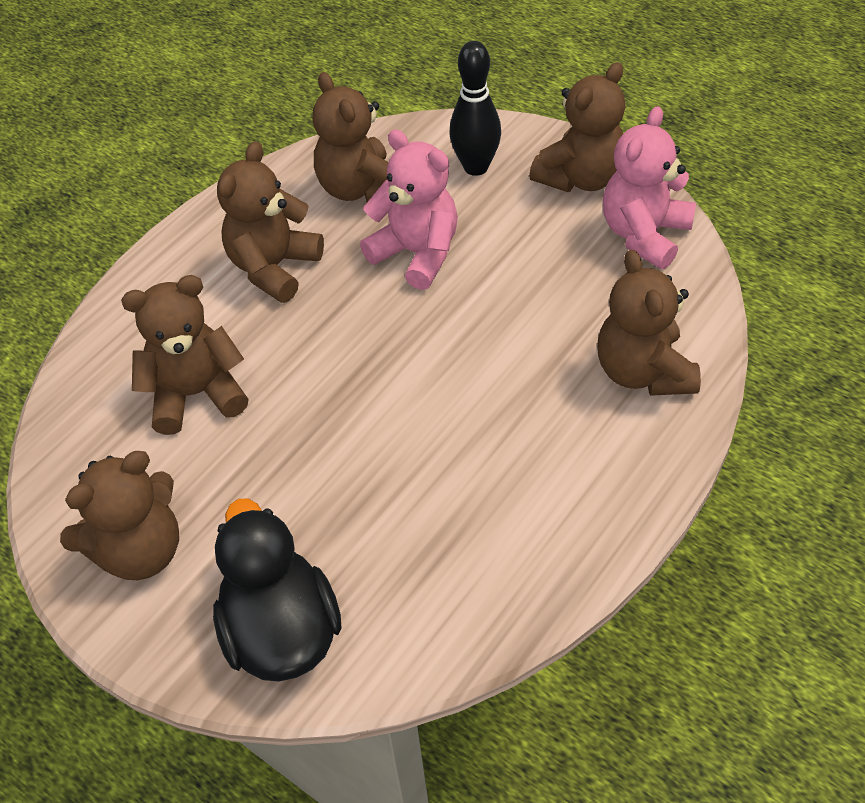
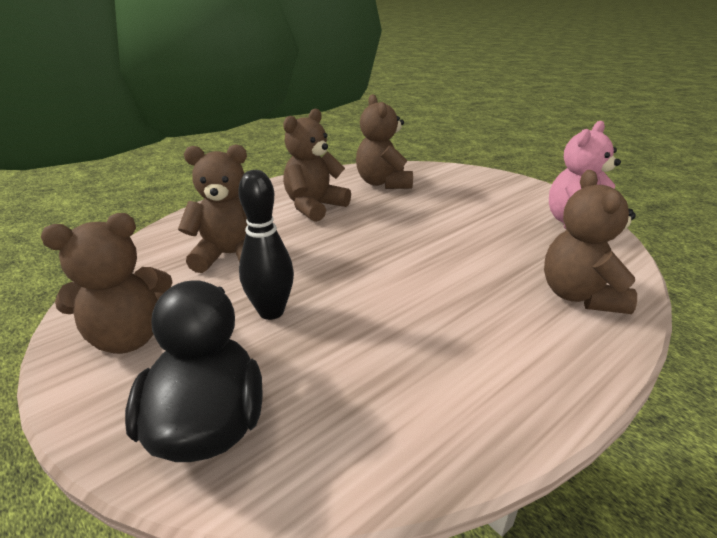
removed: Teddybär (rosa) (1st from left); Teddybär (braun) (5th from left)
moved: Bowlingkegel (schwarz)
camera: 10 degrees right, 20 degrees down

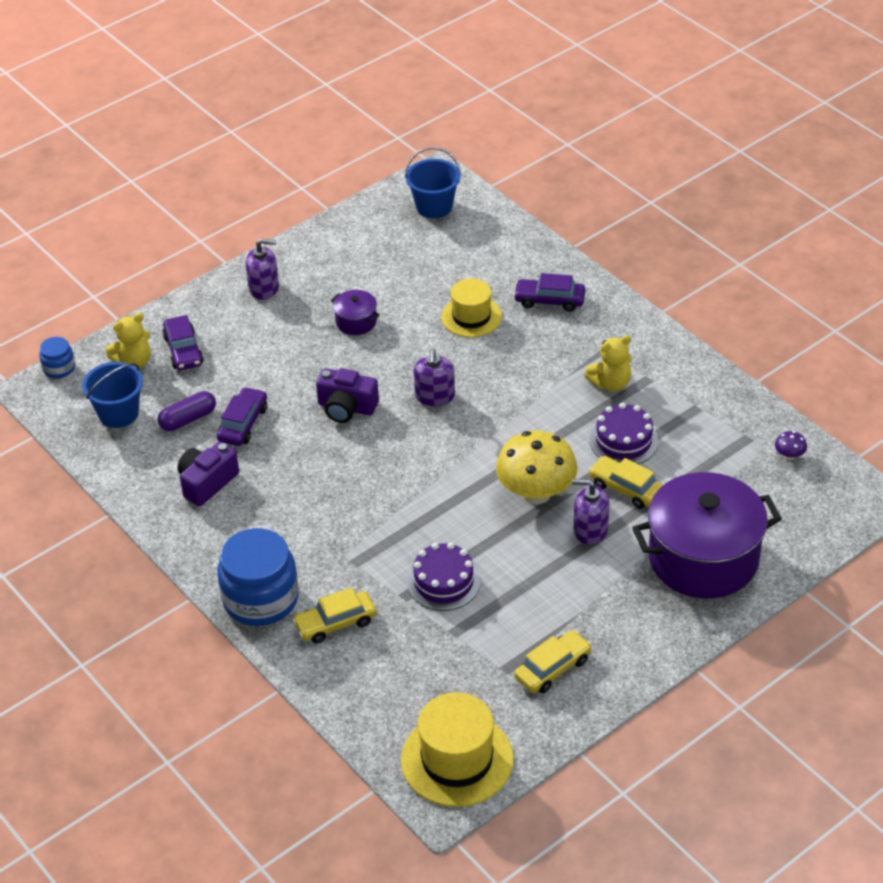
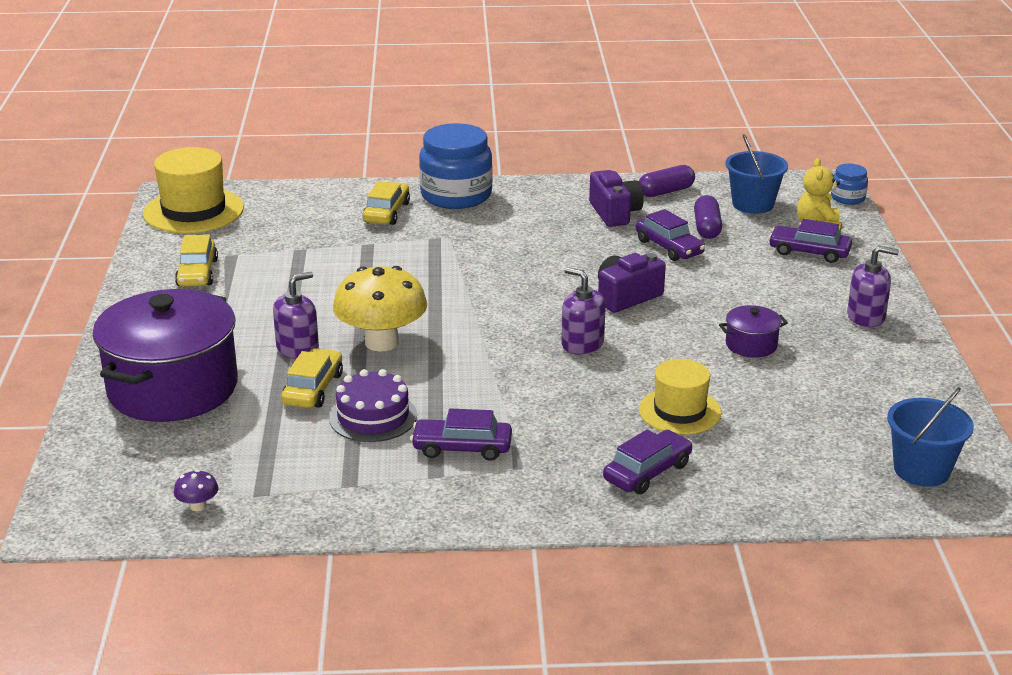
removed: Kuchen (lila) (1st from left)
added: Kapsel (lila) (1st from left)
replaced: Teddybär (gelb) (2nd from left) to Auto (lila) (1st from left)
turned: Seifenspender (lila) (1st from left in the first image) 120 degrees counterclockwise; Auto (gelb) (3rd from left in the first image) 60 degrees counterclockwise
camera: 125 degrees right, 15 degrees down

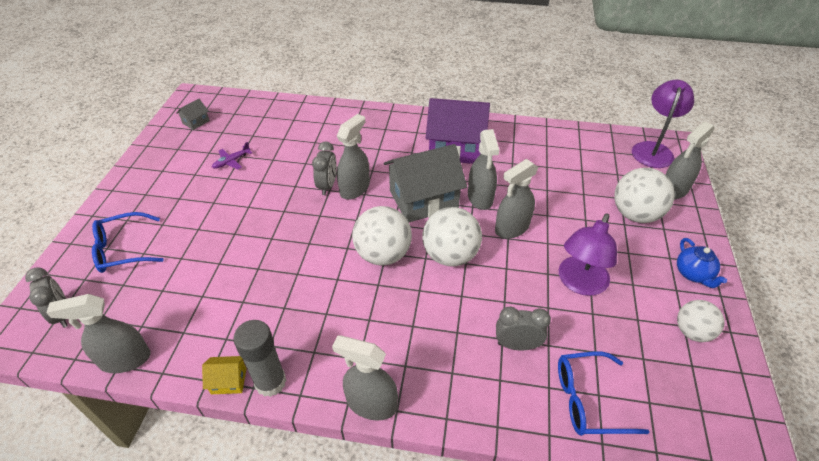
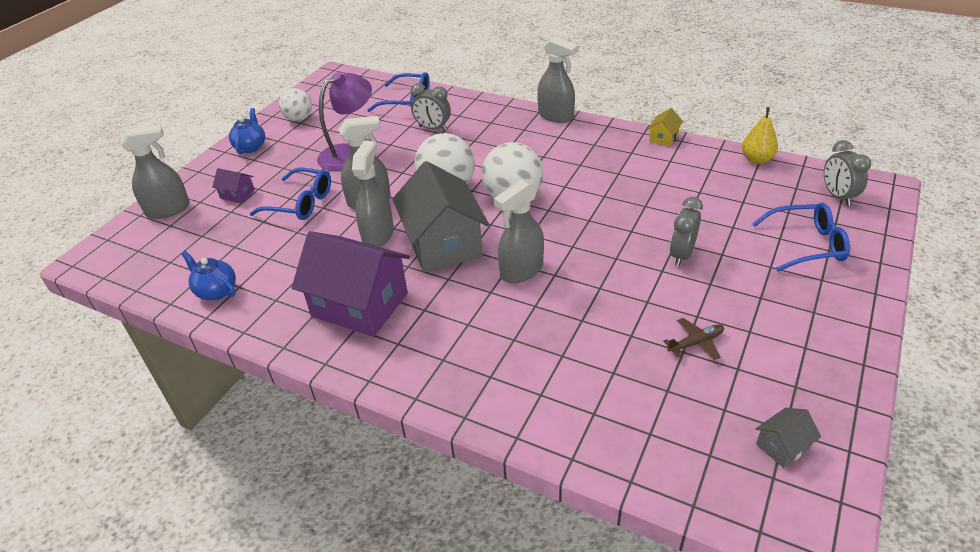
removed: Klebestift (grau); Lampe (lila) (2nd from left)
added: Teekanne (blau) (1st from left); Brille (blau) (1st from left)
moved: Wecker (grau) (2nd from left)
replaced: Sprühflasche (grau) (1st from left) to Birne (gelb); Ball (weiß) (3rd from left) to Haus (lila) (1st from left)
recoloured: Flugzeug (lila) to Flugzeug (braun)
turned: Haus (gelb) 75 degrees counterclockwise; Haus (grau) (2nd from left in the first image) 75 degrees clockwise
camera: 160 degrees left, 5 degrees down

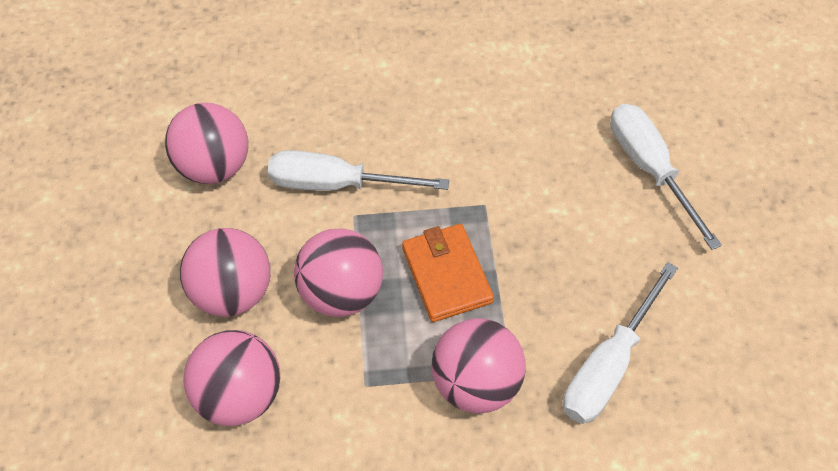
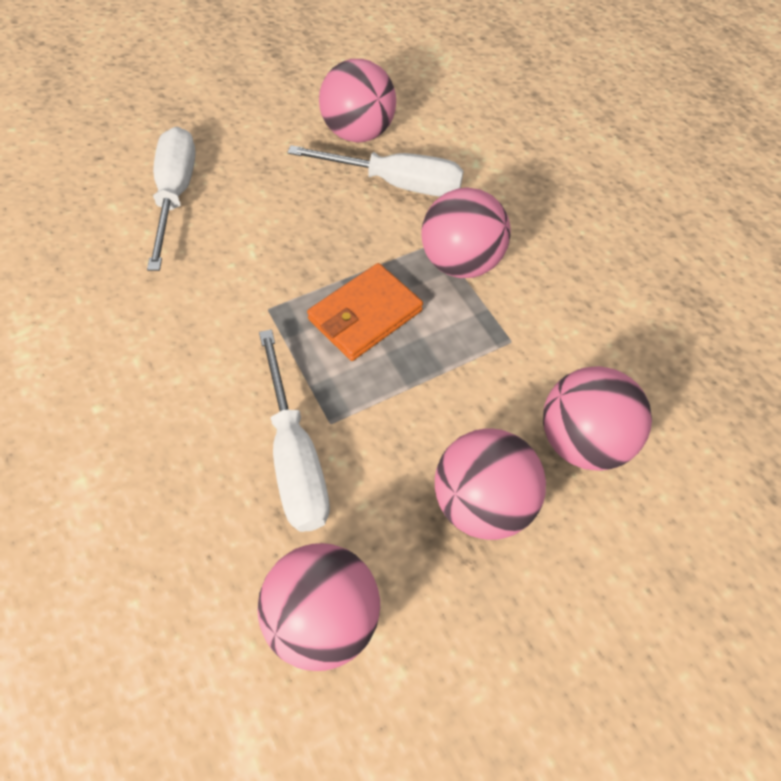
moved: Ball (rosa) (4th from left in the first image) to Ball (rosa) (2nd from left)
turned: Schraubenzieher (weiß) (3rd from left in the first image) 135 degrees clockwise
camera: 115 degrees left, 0 degrees up

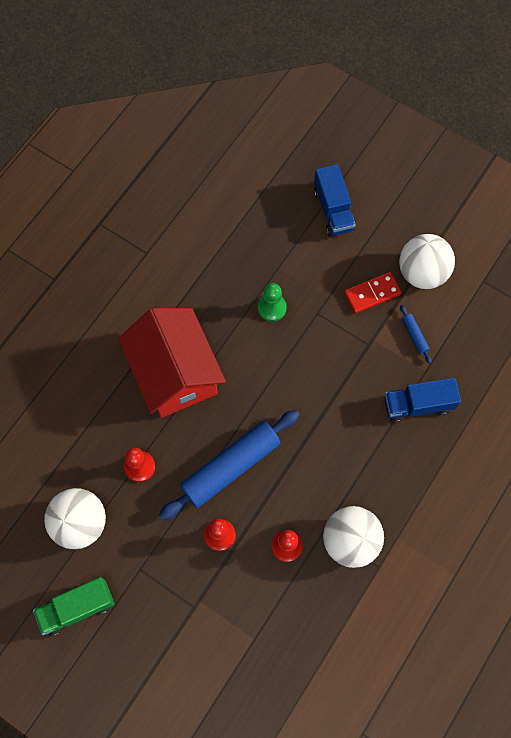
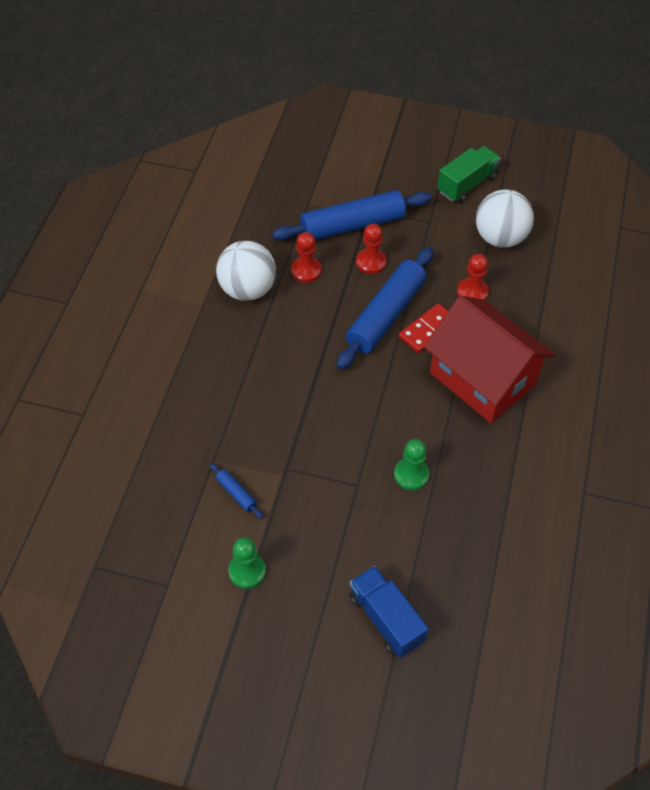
removed: Lastwagen (blau) (2nd from left)
added: Nudelholz (blau) (2nd from left)
moved: Dominostein (rot)
replaced: Ball (weiß) (3rd from left) to Bauer (grün) (1st from left)
camera: 160 degrees right, 15 degrees down

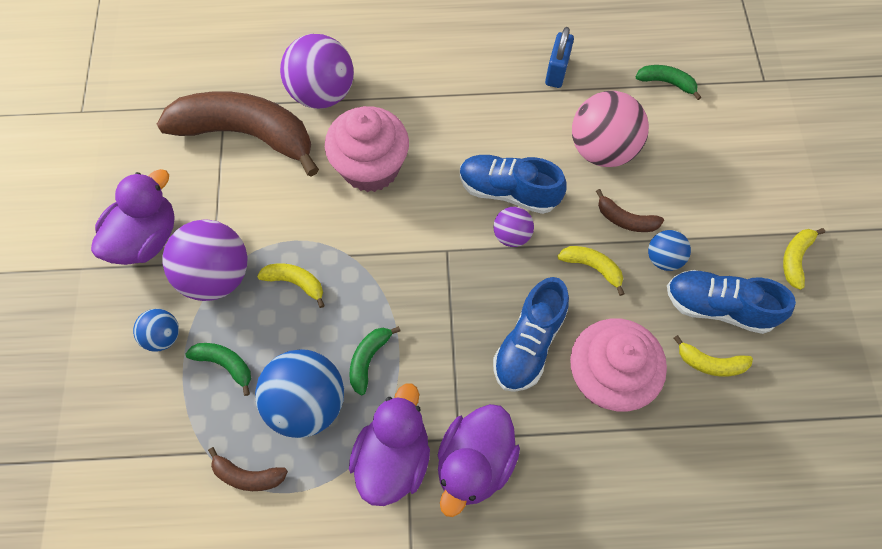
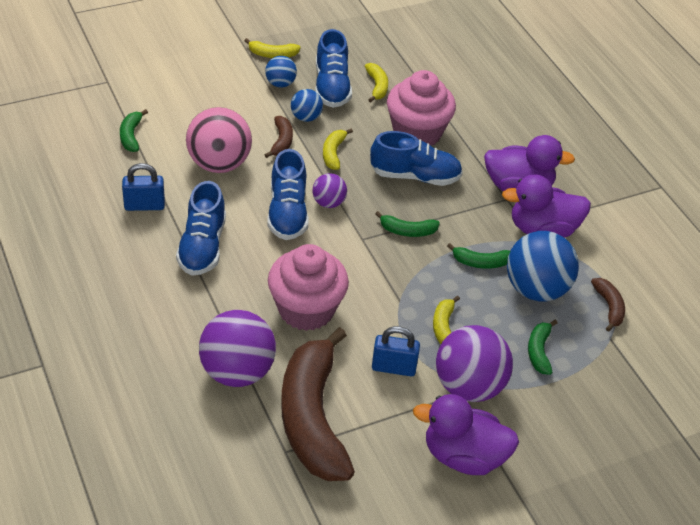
added: Schuh (blau) (1st from left); Vorhängeschloss (blau) (2nd from left); Banane (grün) (2nd from left)
moved: Ball (blau) (1st from left)
camera: 115 degrees left, 20 degrees down

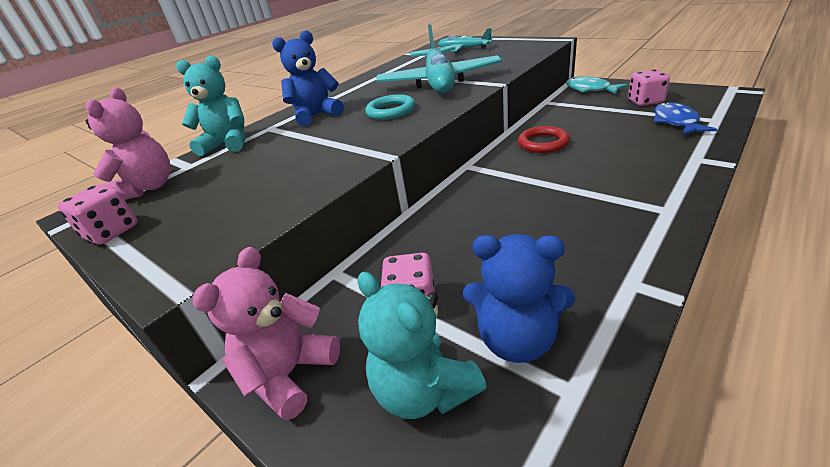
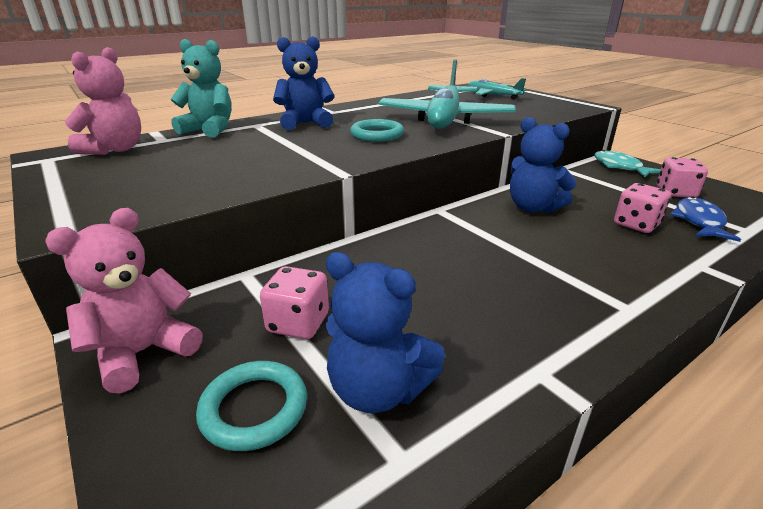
moved: Spielwürfel (rosa) (1st from left in the first image) to Spielwürfel (rosa) (2nd from left)
replaced: Teddybär (türkis) (2nd from left) to Ring (türkis) (1st from left); Ring (rot) to Teddybär (blau) (3rd from left)
camera: 10 degrees right, 5 degrees down

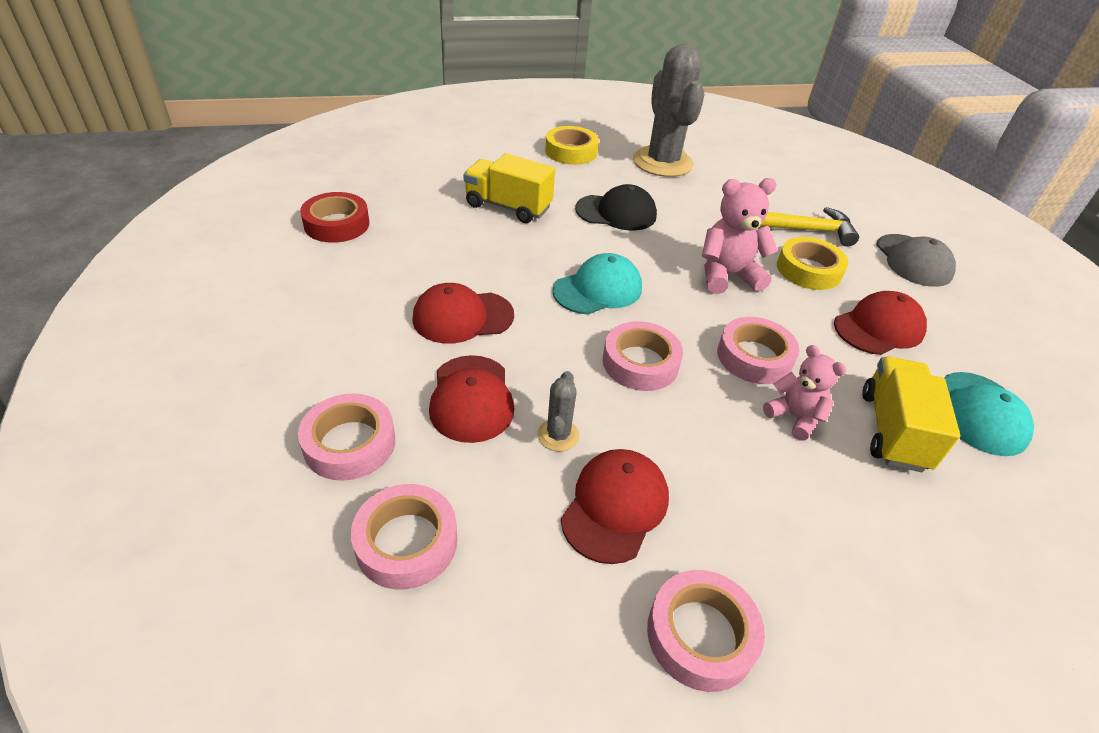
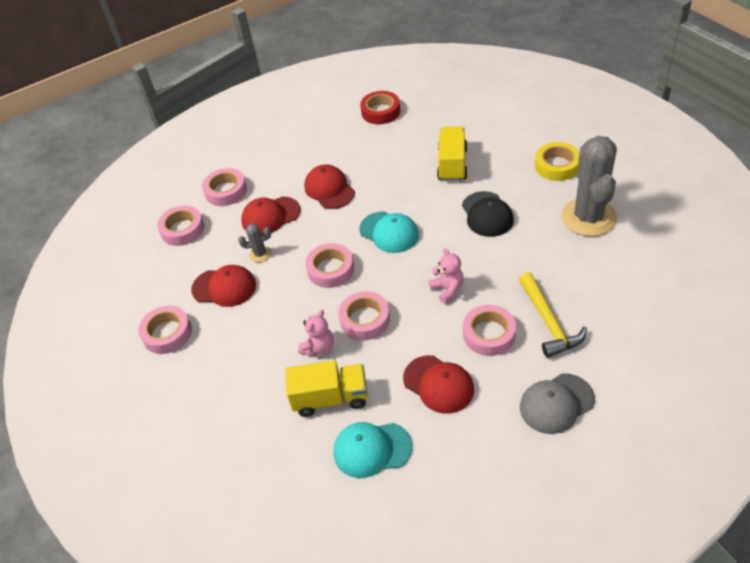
recoloured: Klebeband (gelb) (2nd from left) to Klebeband (rosa) (6th from left)
turned: Kaktus (grau) (2nd from left) 60 degrees counterclockwise
resized: Teddybär (rosa) (1st from left in the first image) x0.65
camera: 80 degrees right, 5 degrees up

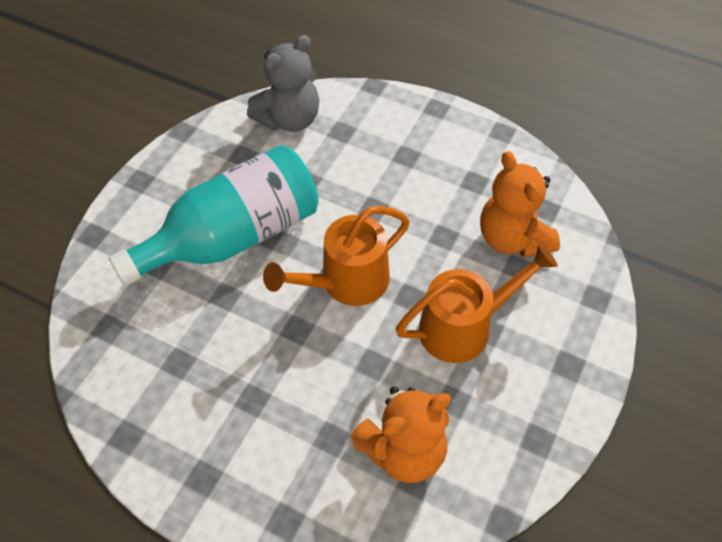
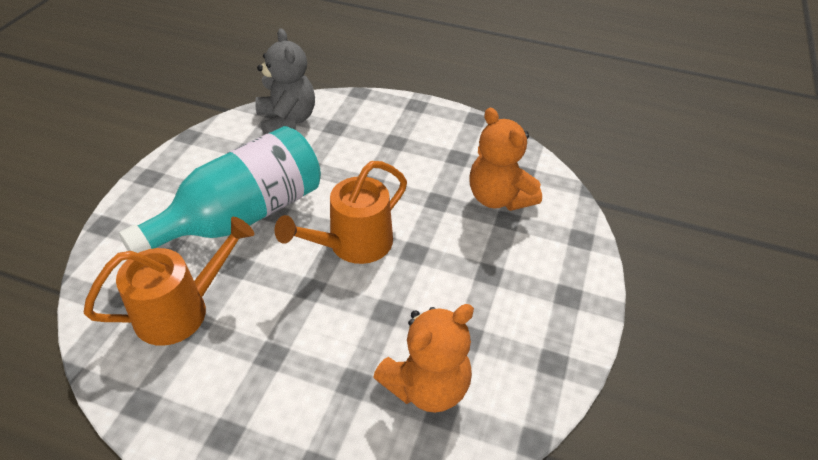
moved: Gießkanne (orange) (2nd from left in the first image) to Gießkanne (orange) (1st from left)
turned: Teddybär (grau) 60 degrees counterclockwise
camera: 10 degrees left, 10 degrees down

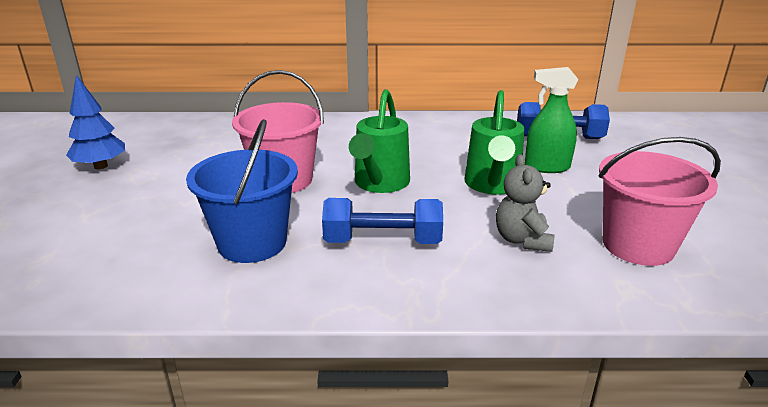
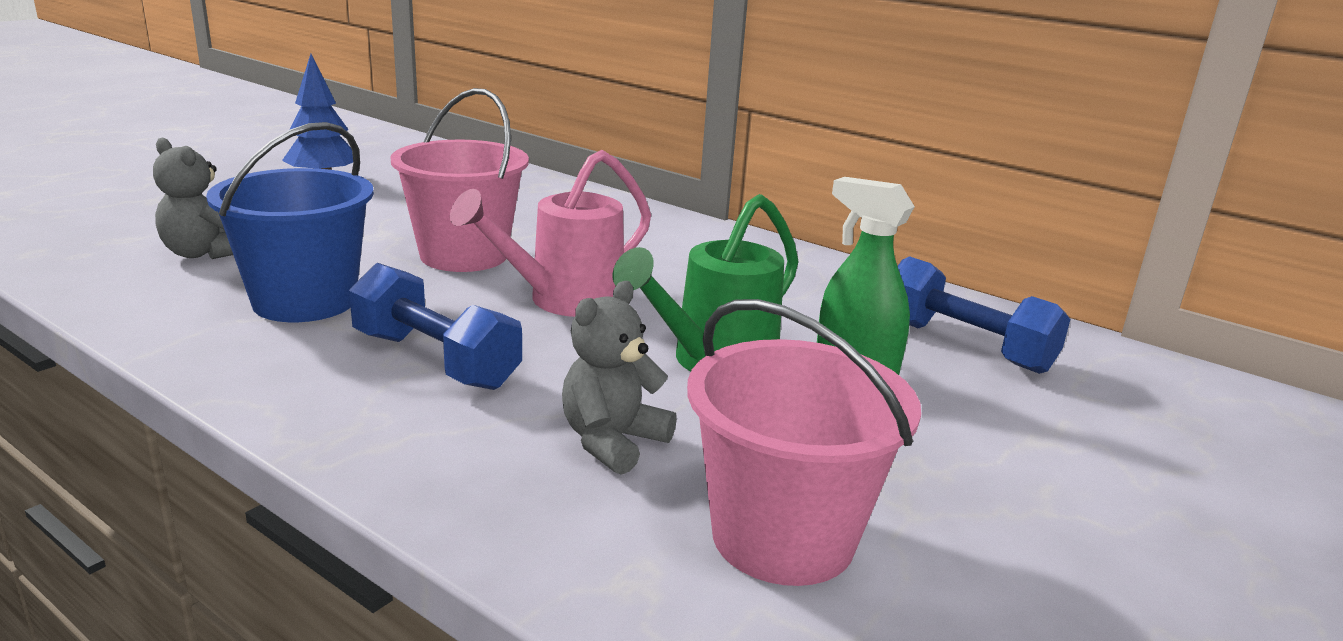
added: Teddybär (grau) (1st from left)
recoloured: Gießkanne (grün) (1st from left) to Gießkanne (rosa)
camera: 35 degrees right, 5 degrees down

